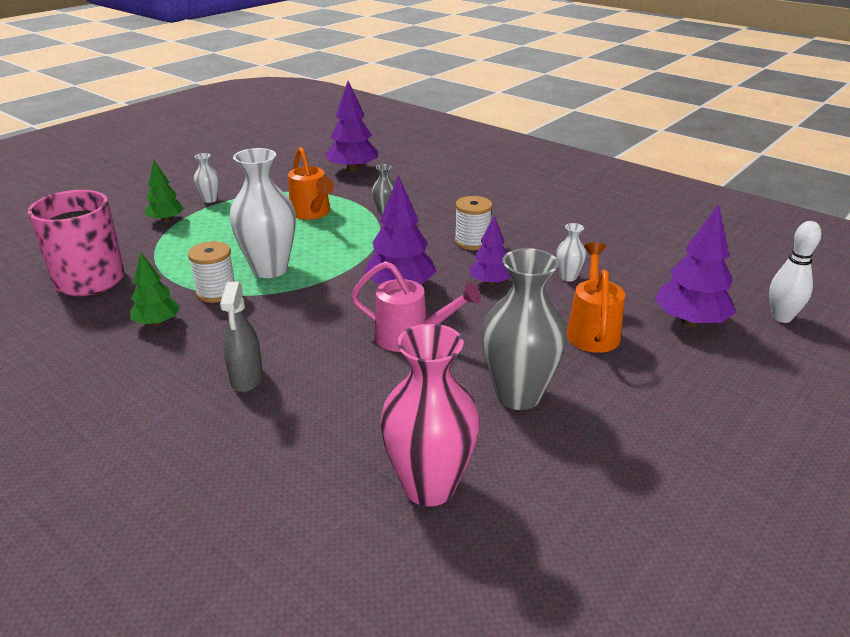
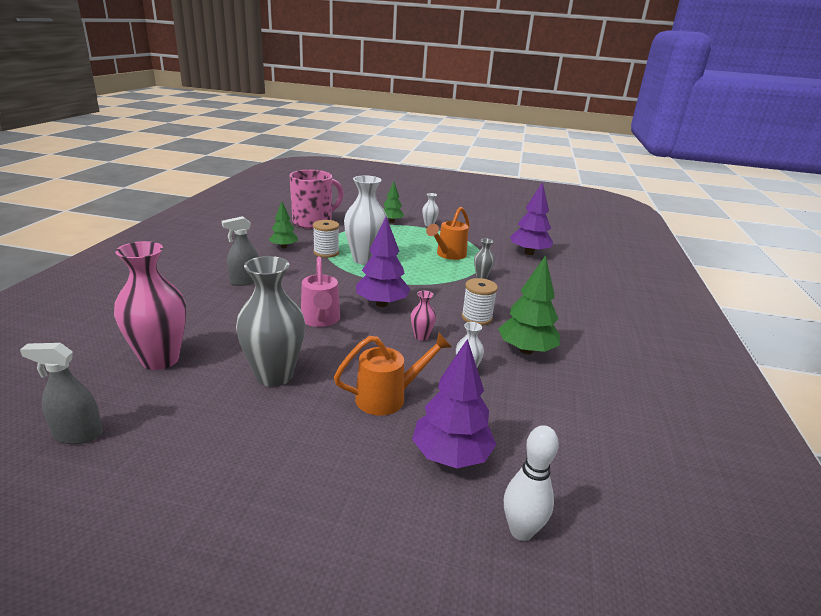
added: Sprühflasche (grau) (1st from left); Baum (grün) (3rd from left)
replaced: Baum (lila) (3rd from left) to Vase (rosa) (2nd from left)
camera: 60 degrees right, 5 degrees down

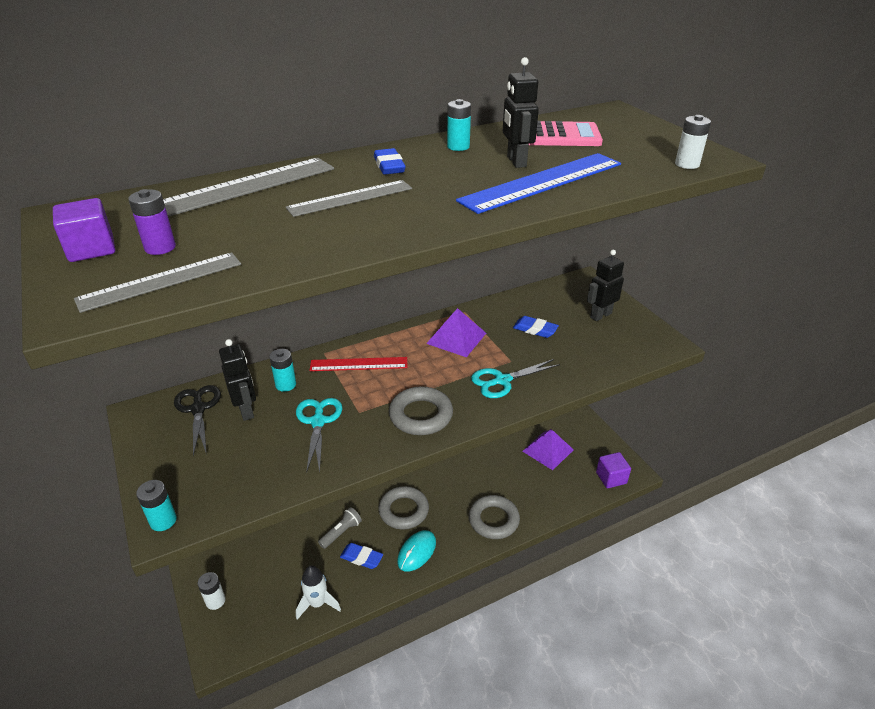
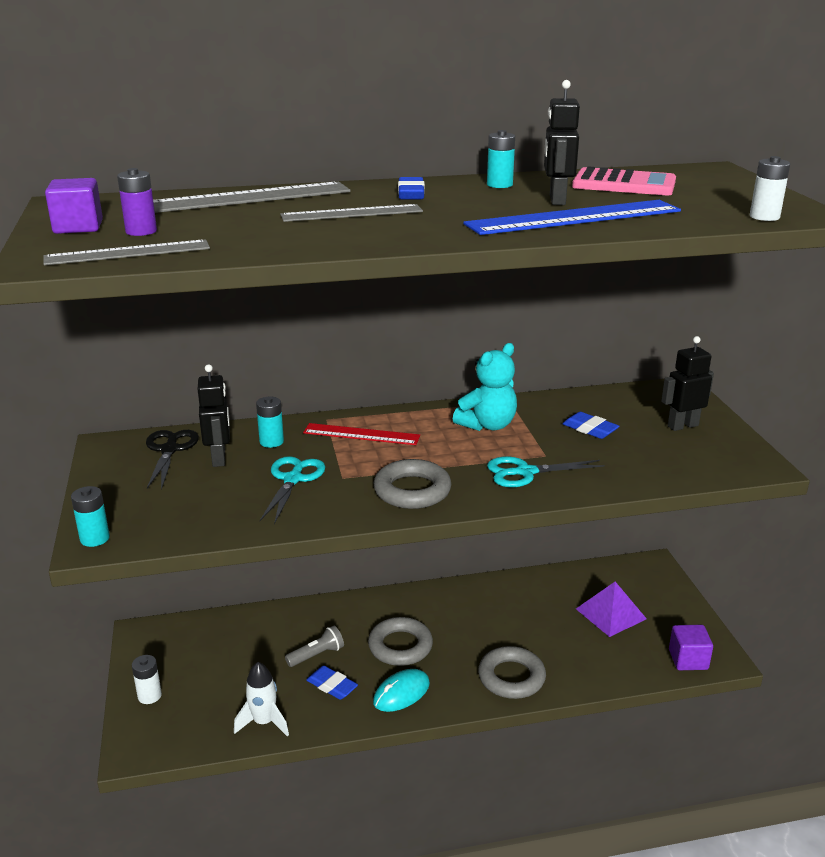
replaced: Pyramide (lila) (1st from left) to Teddybär (türkis)
camera: 15 degrees right, 10 degrees down

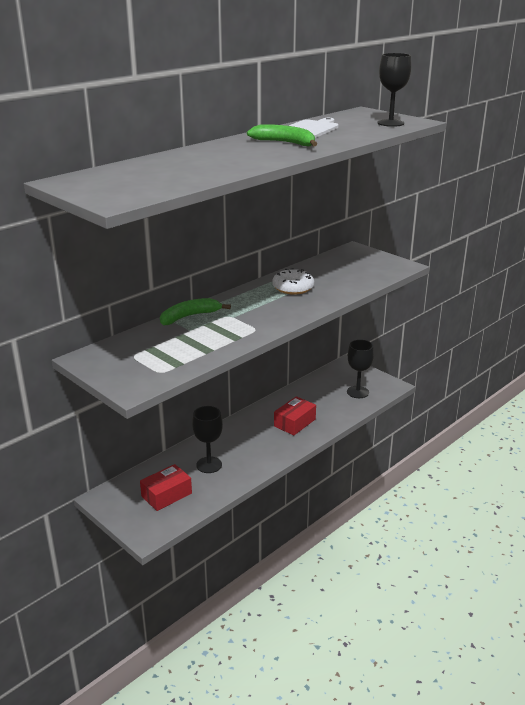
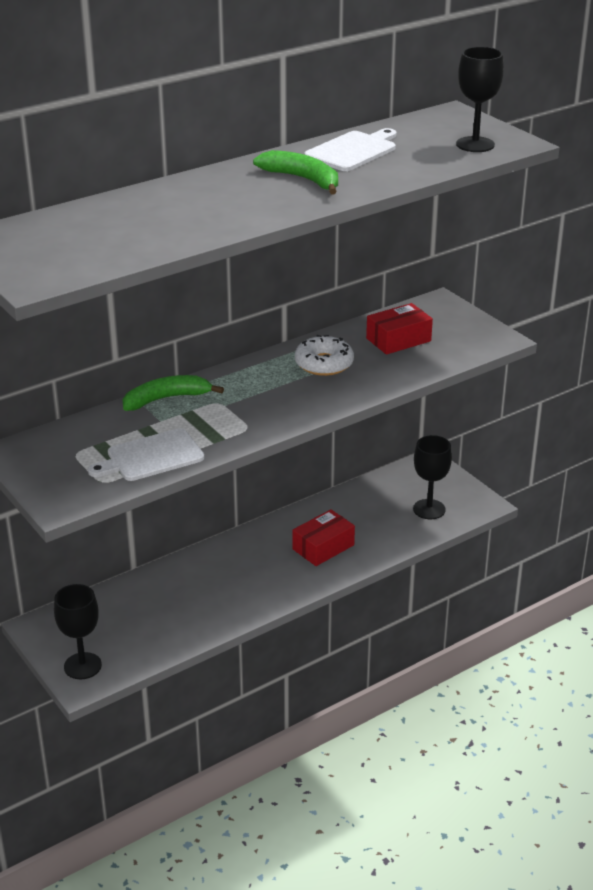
added: Schneidebrett (weiß) (1st from left)
moved: Schachtel (rot) (1st from left in the first image) to Schachtel (rot) (2nd from left); Kelch (schwarz) (1st from left)
camera: 10 degrees right, 5 degrees up

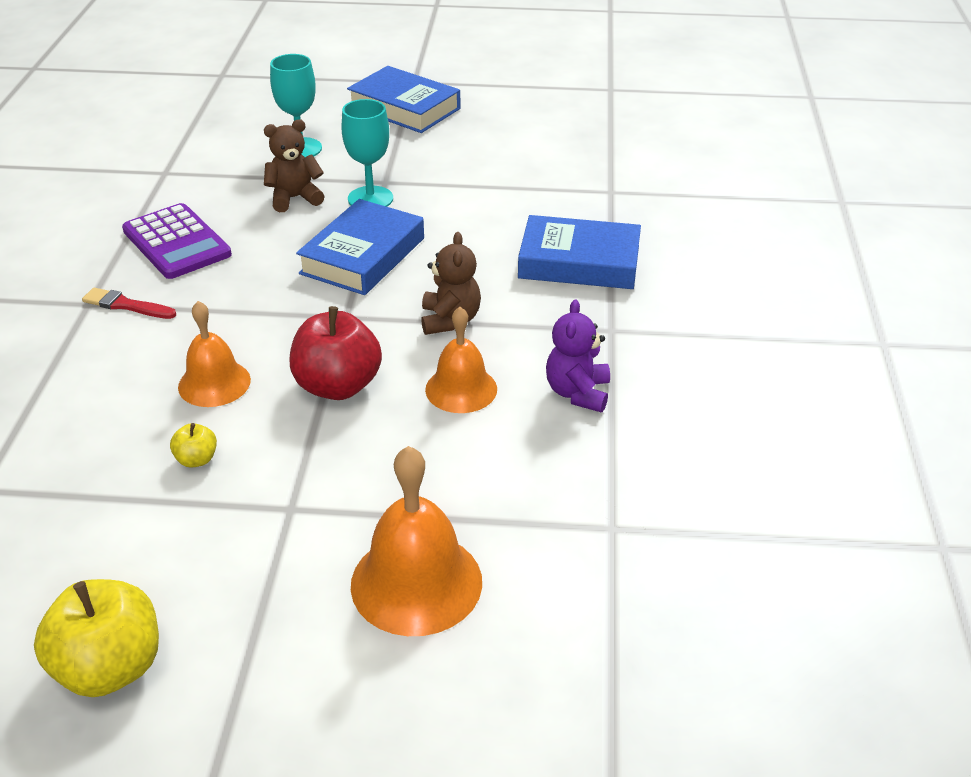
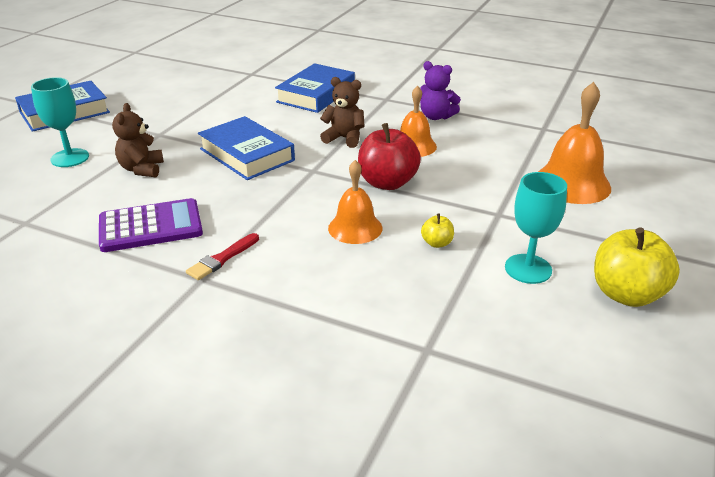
moved: Kelch (türkis) (2nd from left)
camera: 70 degrees left, 5 degrees down

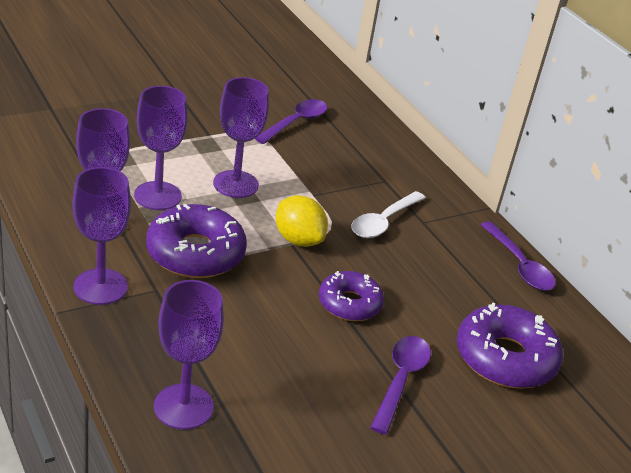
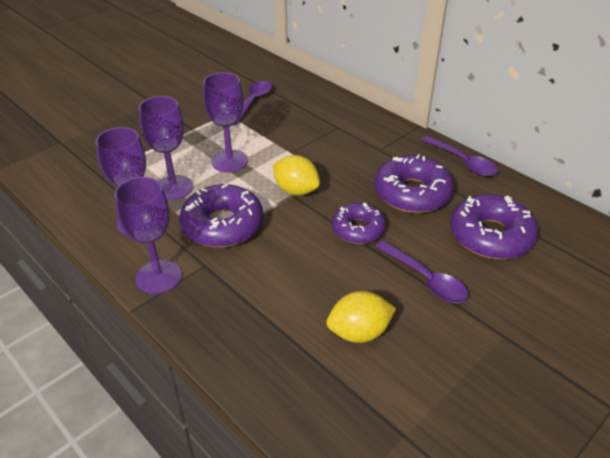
removed: Kelch (lila) (4th from left); Löffel (weiß)
added: Zitrone (gelb) (2nd from left); Donut (lila) (3rd from left)
turned: Löffel (lila) (2nd from left) 135 degrees clockwise
camera: 10 degrees left, 5 degrees up

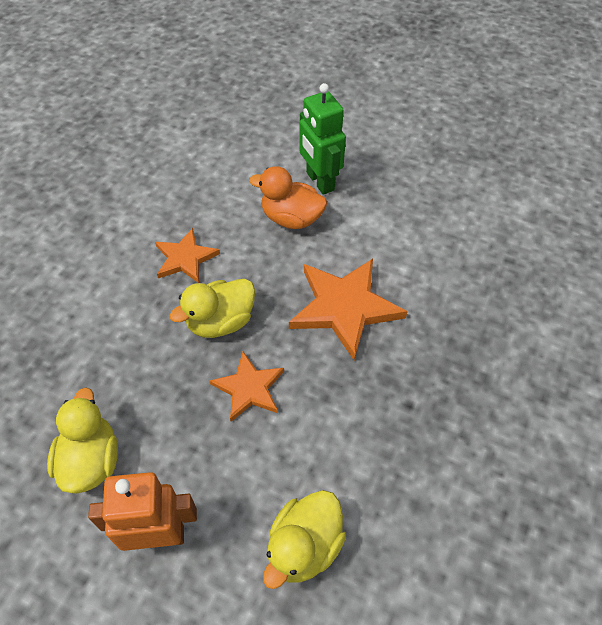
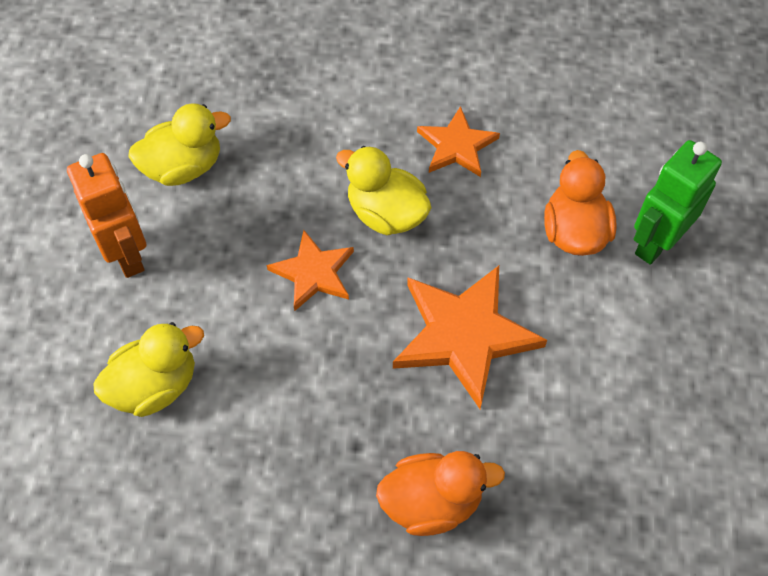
added: Ente (orange) (1st from left)
turned: Ente (gelb) (3rd from left in the first image) 135 degrees clockwise
camera: 70 degrees right, 5 degrees up

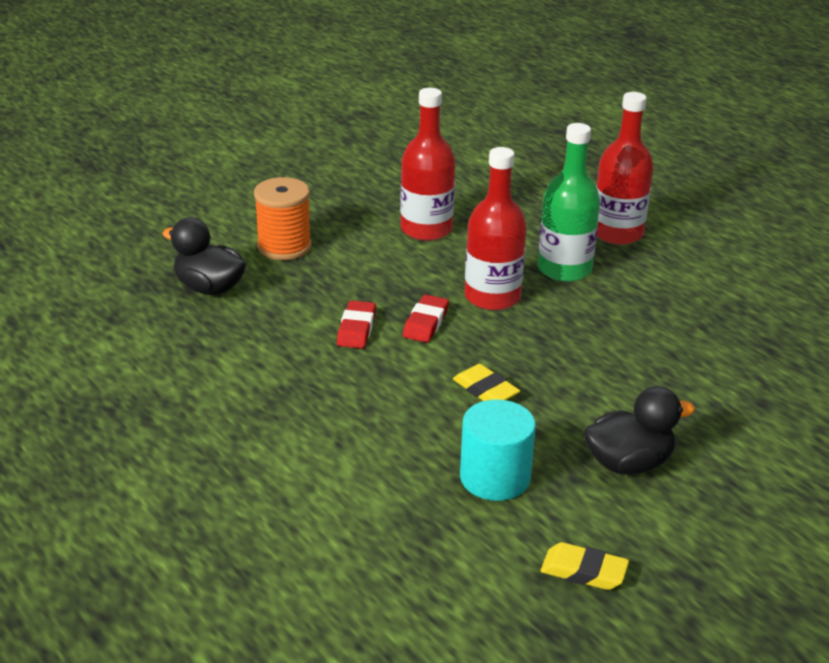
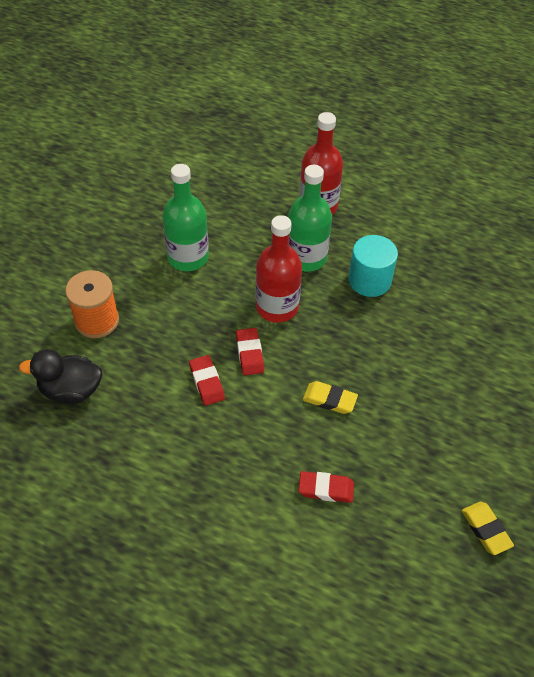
removed: Ente (schwarz) (2nd from left)
added: Radiergummi (rot) (3rd from left)
moved: Vollzylinder (türkis)
recoloured: Flasche (rot) (1st from left) to Flasche (grün) (1st from left)
turned: Radiergummi (gelb) (2nd from left) 75 degrees clockwise
camera: 30 degrees left, 20 degrees up

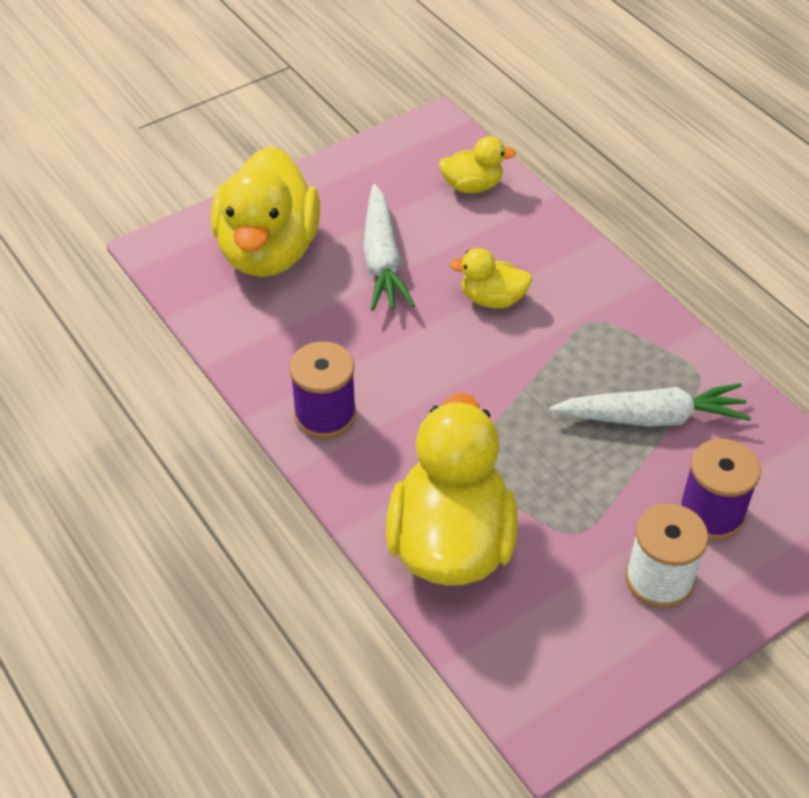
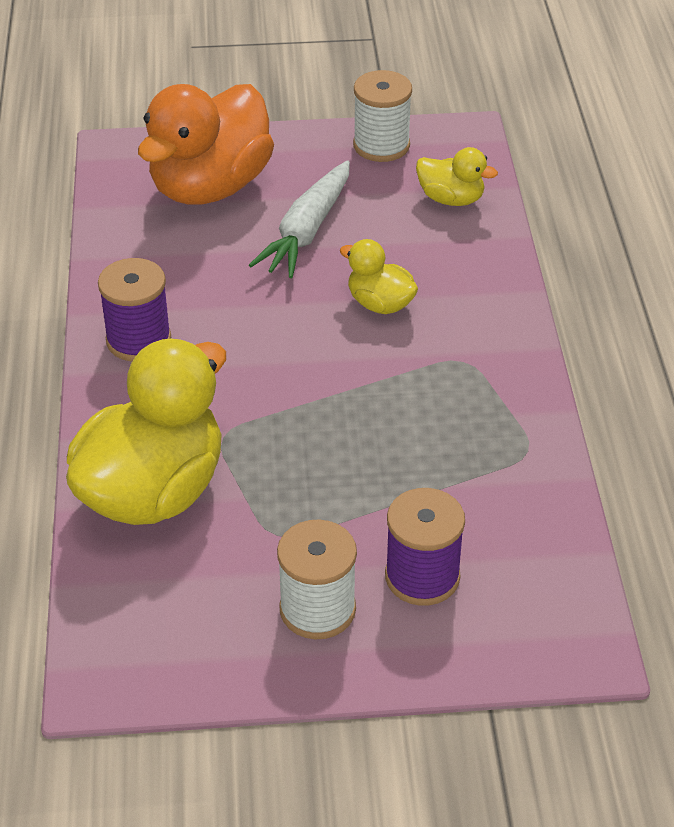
removed: Karotte (weiß) (2nd from left)
added: Garnrolle (weiß) (2nd from left)
recoloured: Ente (gelb) (1st from left) to Ente (orange)
camera: 30 degrees right, 5 degrees down

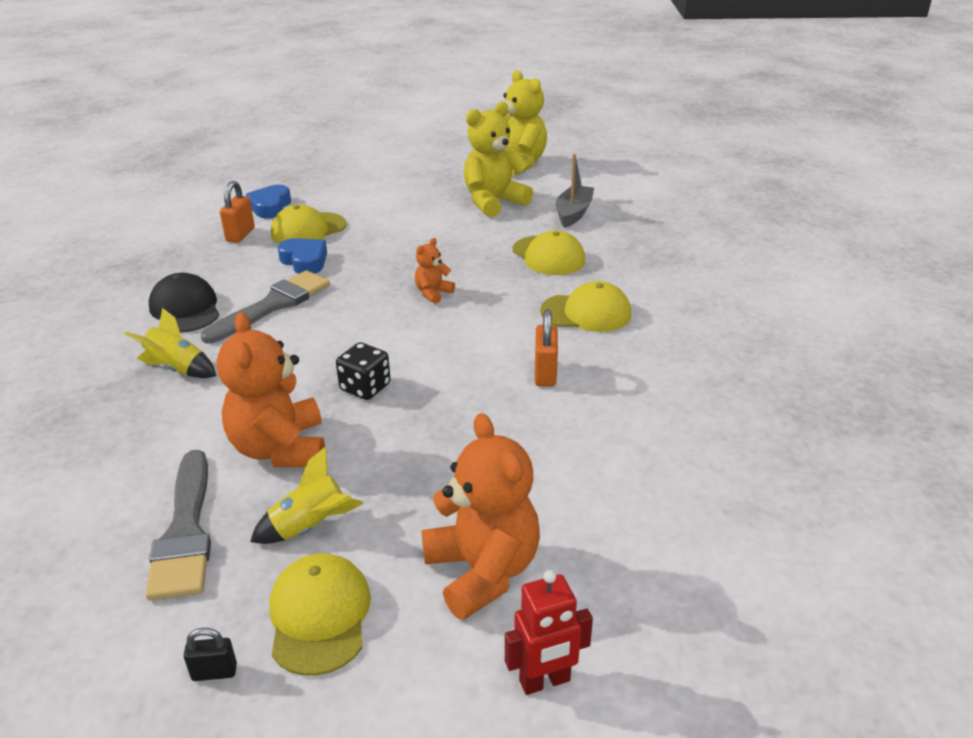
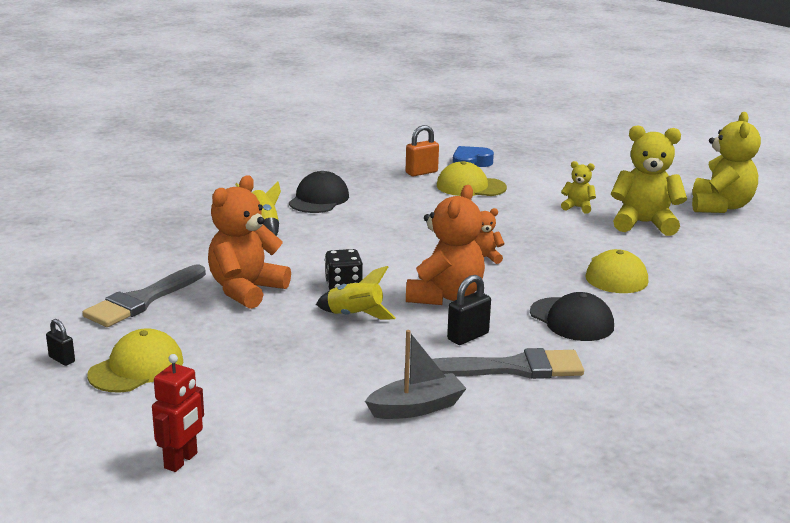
removed: Herz (blau) (2nd from left)
added: Teddybär (gelb) (1st from left)
moved: Pinsel (grau) (2nd from left); Rakete (gelb) (2nd from left); Teddybär (orange) (3rd from left in the first image) to Teddybär (orange) (2nd from left); Boot (grau)
recoloured: Vorhängeschloss (orange) (2nd from left) to Vorhängeschloss (schwarz) (2nd from left); Kappe (gelb) (4th from left) to Kappe (schwarz) (2nd from left)
turned: Roboter (rot) 90 degrees counterclockwise
camera: 45 degrees right, 10 degrees down

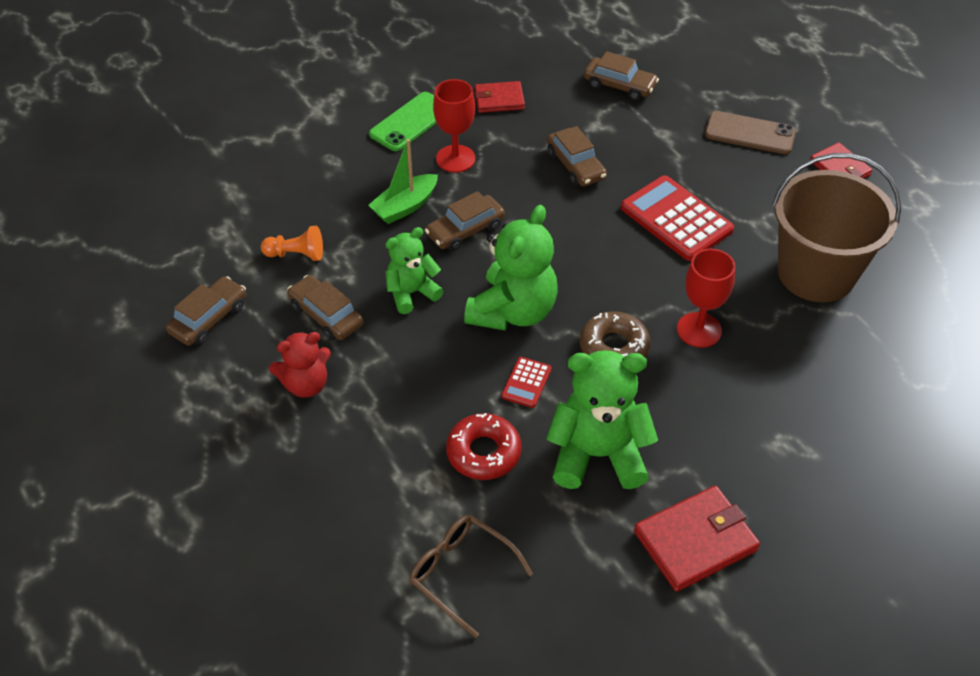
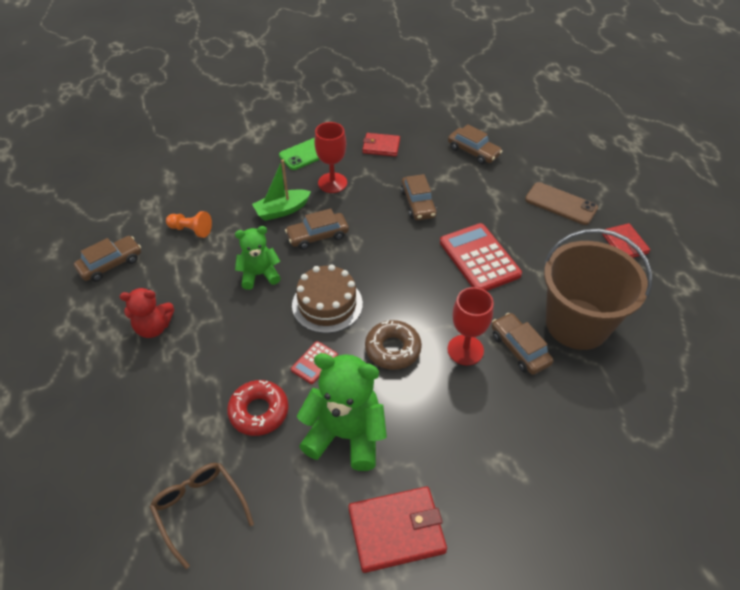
moved: Auto (braun) (2nd from left in the first image) to Auto (braun) (5th from left)
replaced: Teddybär (grün) (2nd from left) to Kuchen (braun)
camera: 15 degrees right, 0 degrees up

